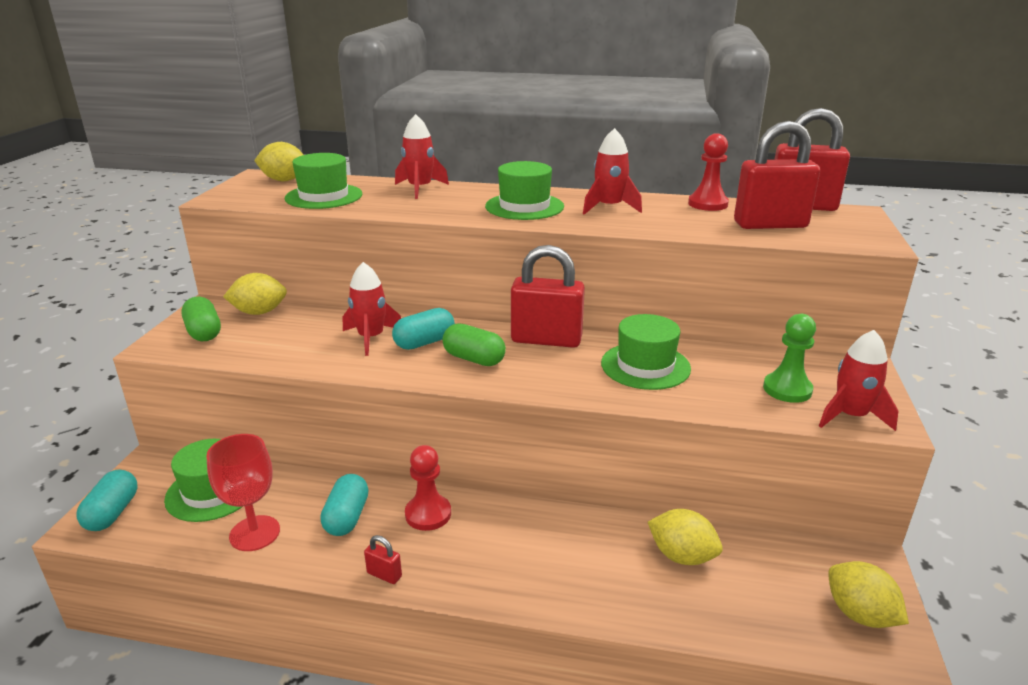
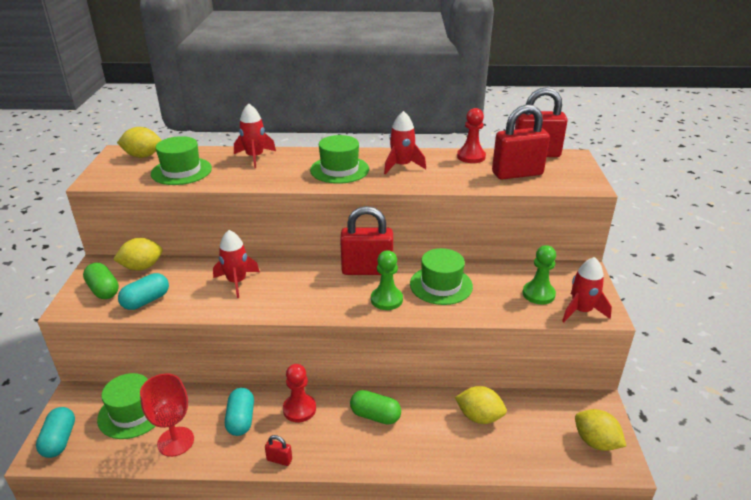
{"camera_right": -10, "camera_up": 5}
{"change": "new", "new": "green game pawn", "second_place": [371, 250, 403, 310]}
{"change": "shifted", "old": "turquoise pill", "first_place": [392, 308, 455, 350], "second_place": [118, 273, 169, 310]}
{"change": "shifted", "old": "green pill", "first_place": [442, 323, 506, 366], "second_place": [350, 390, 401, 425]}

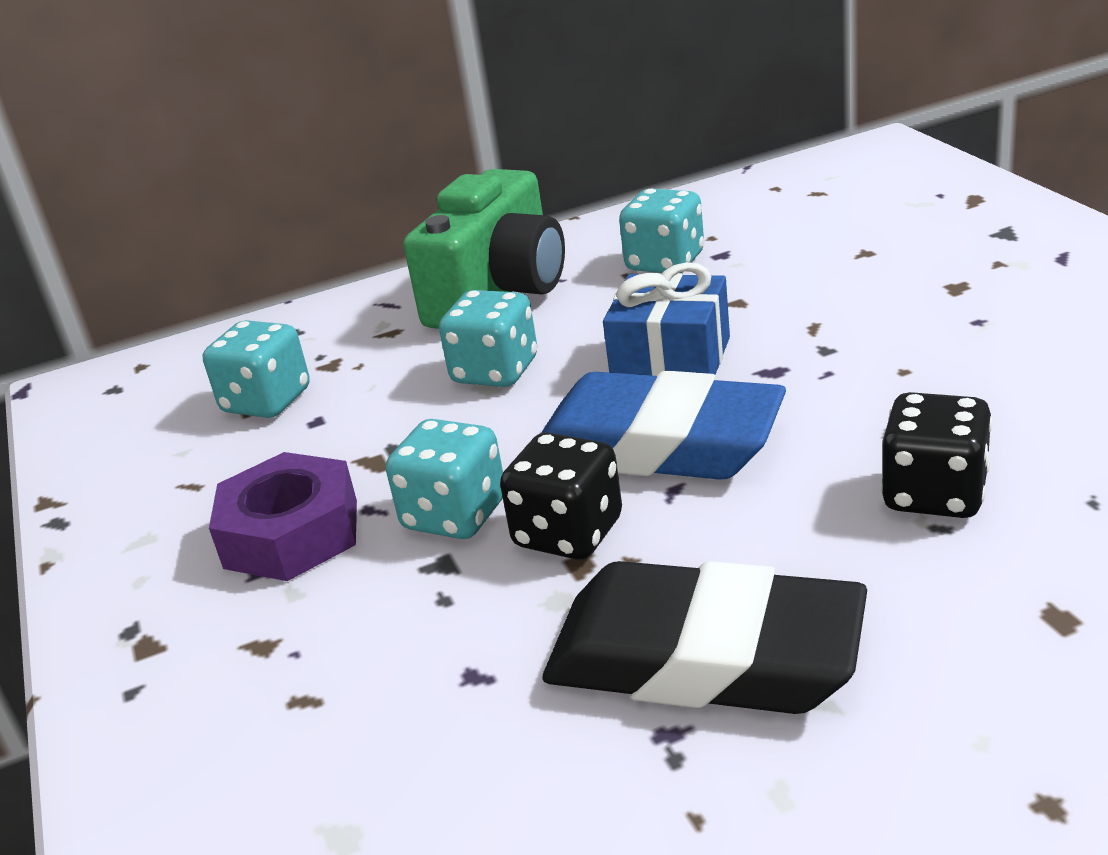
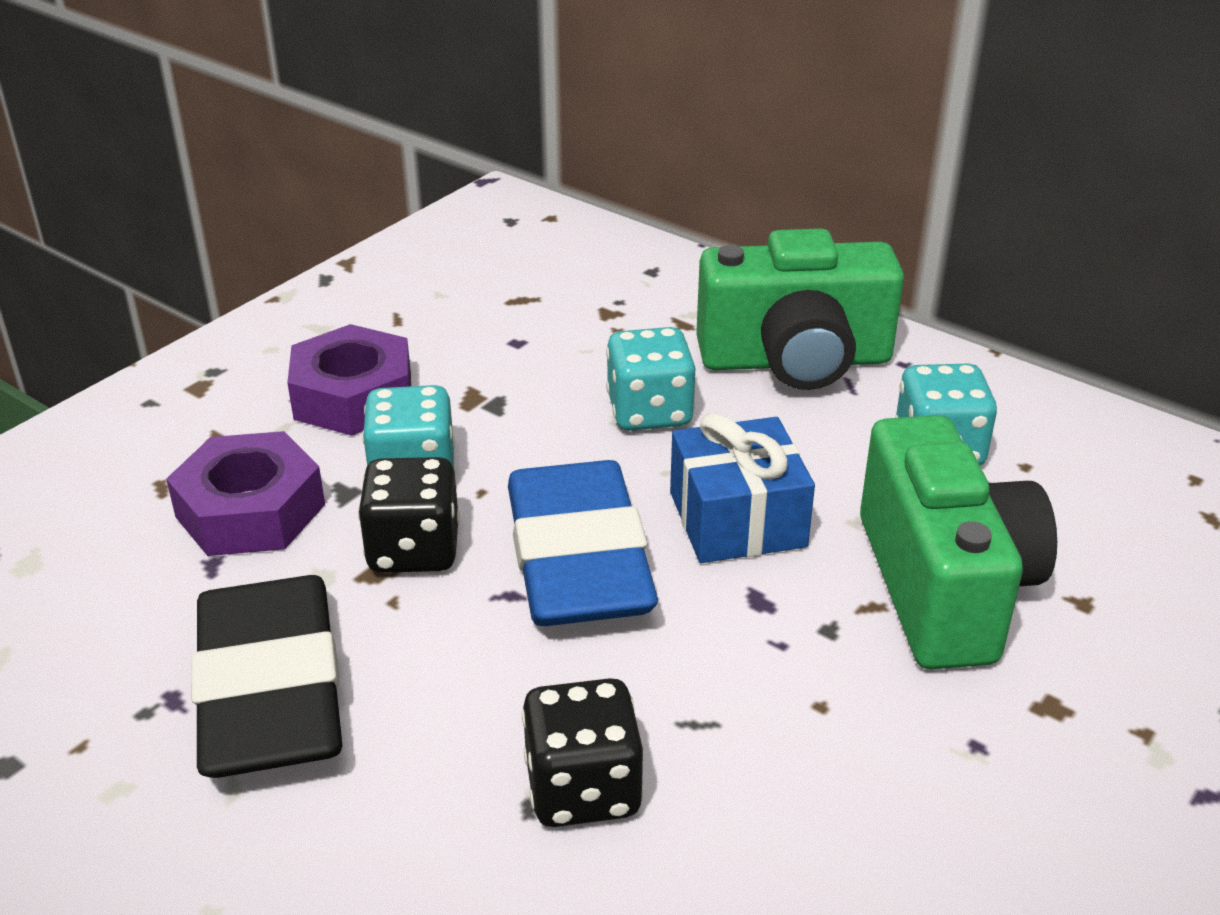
{"camera_right": 55, "camera_up": 5}
{"change": "gone", "old": "turquoise dice", "first_place": [203, 320, 310, 418]}
{"change": "new", "new": "violet hex nut", "second_place": [166, 431, 325, 556]}
{"change": "new", "new": "green photo camera", "second_place": [860, 415, 1057, 669]}

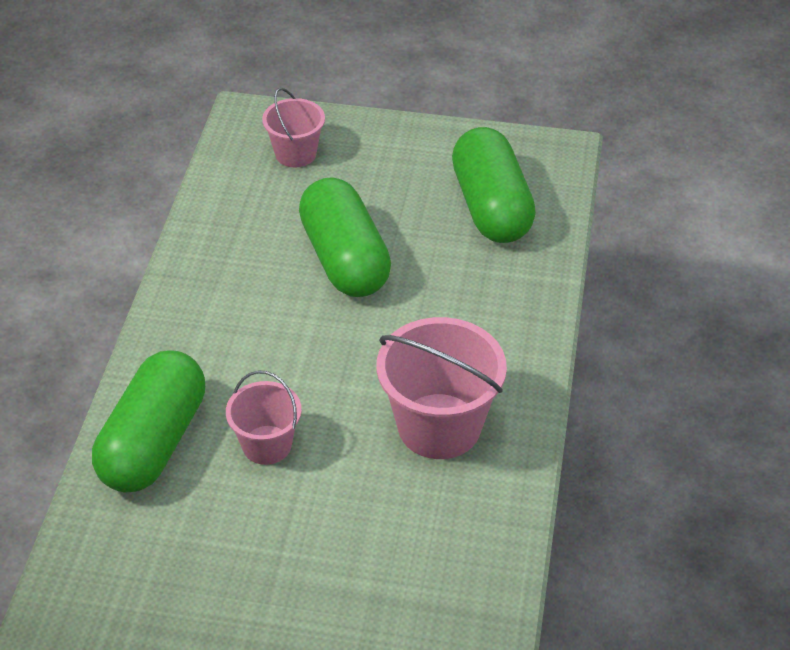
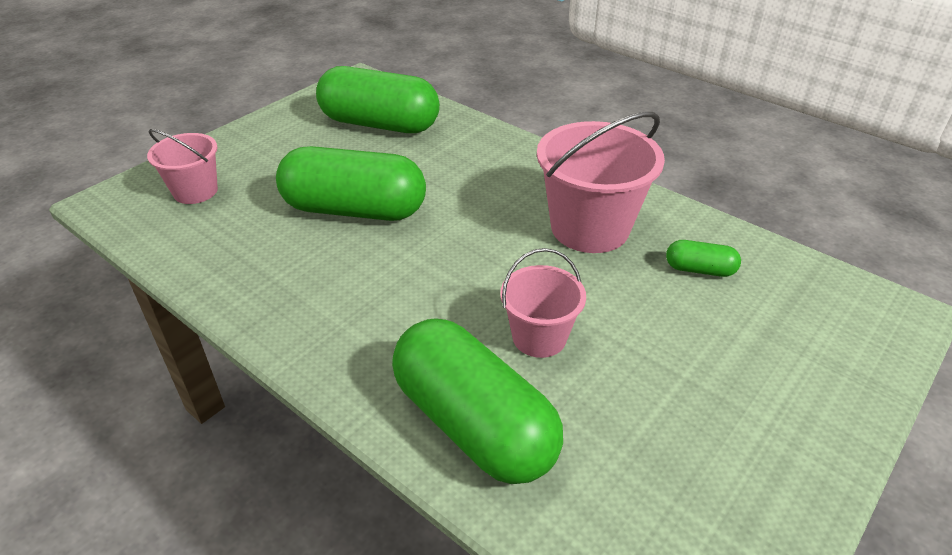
{"camera_right": -60, "camera_up": -5}
{"change": "new", "new": "green pill", "second_place": [666, 240, 741, 277]}

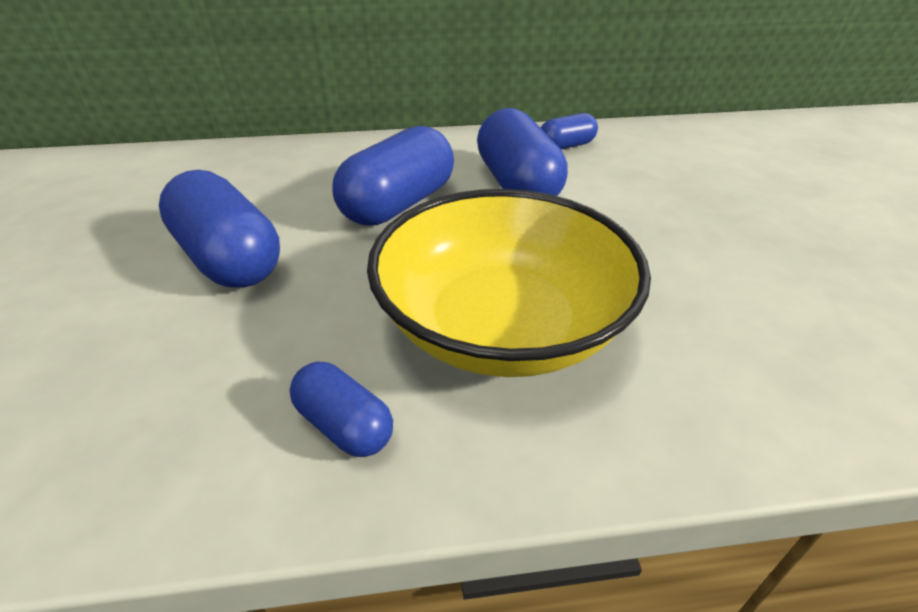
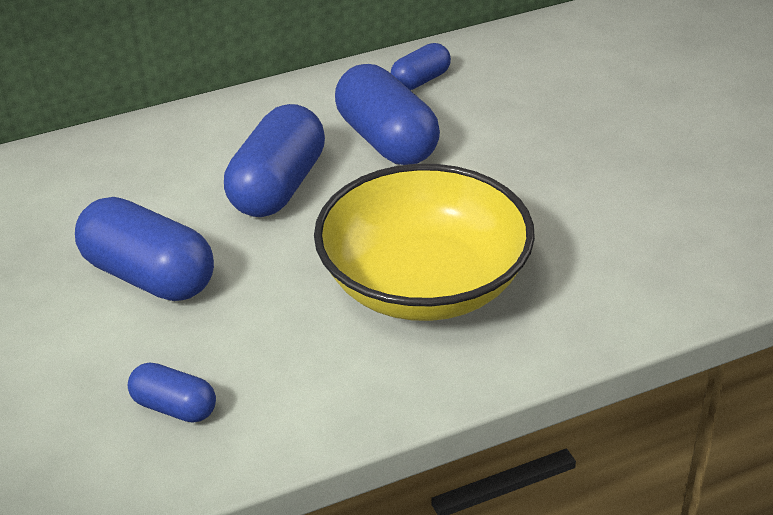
{"camera_right": -15, "camera_up": 0}
{"change": "shifted", "old": "cobalt pill", "first_place": [290, 362, 393, 457], "second_place": [128, 363, 216, 422]}

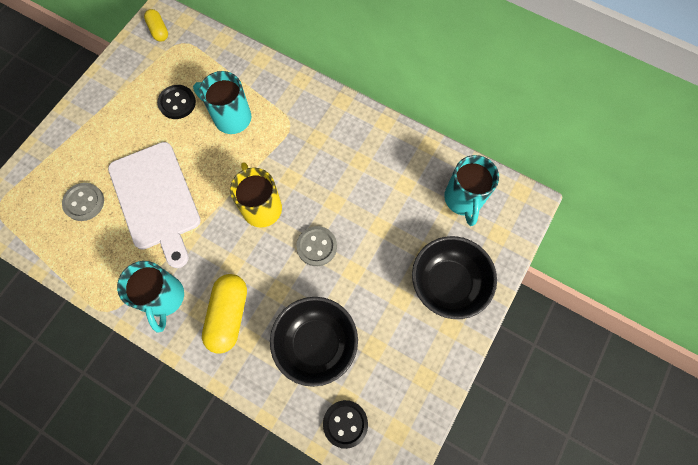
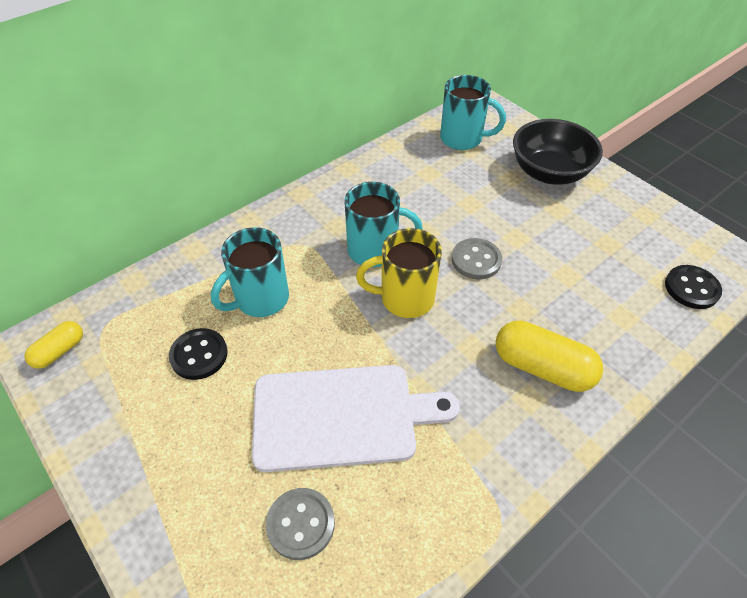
{"camera_right": -70, "camera_up": -20}
{"change": "gone", "old": "black serving bowl", "first_place": [270, 297, 358, 387]}
{"change": "shifted", "old": "turquoise mug", "first_place": [117, 261, 184, 333], "second_place": [345, 182, 423, 267]}
{"change": "rotated", "old": "golden pill", "first_place": [144, 9, 168, 42], "second_place": [24, 321, 83, 369], "degrees": -45}

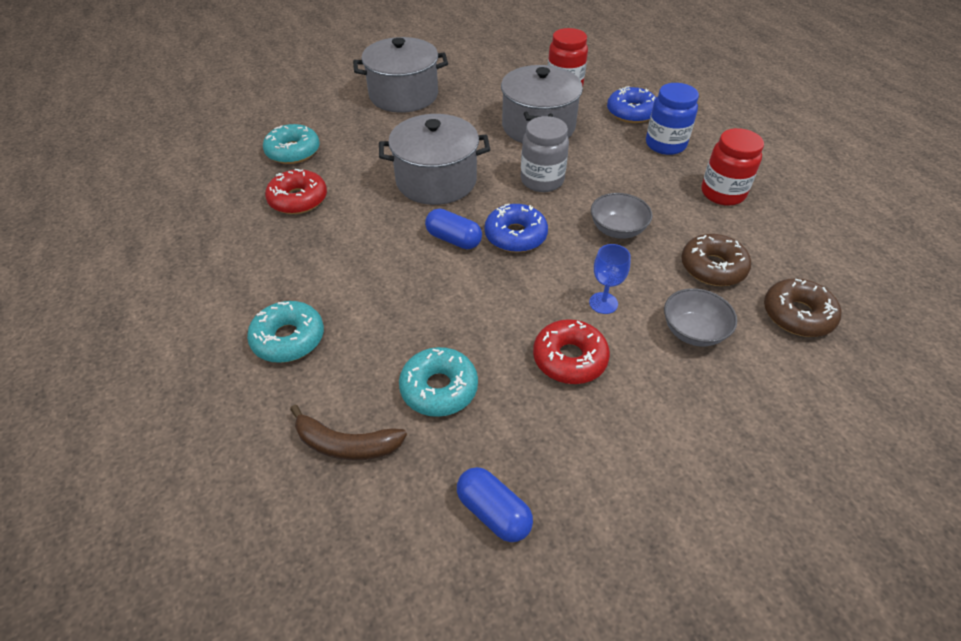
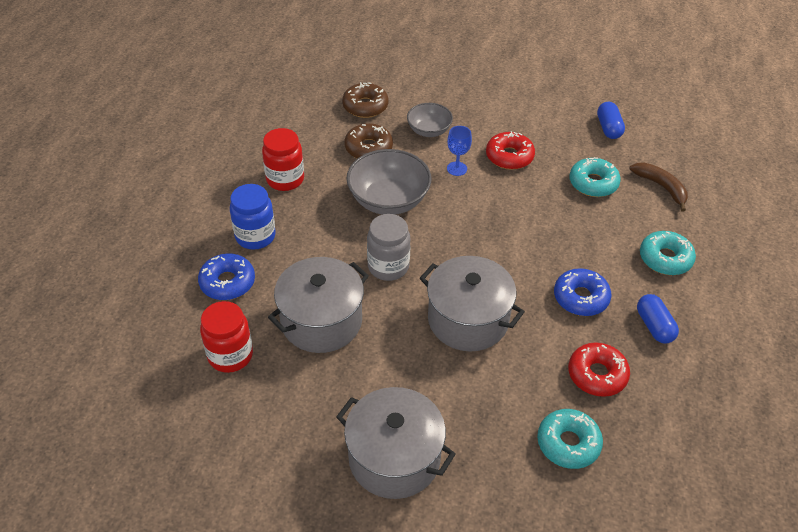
{"camera_right": -140, "camera_up": 0}
{"change": "shifted", "old": "cobalt pill", "first_place": [425, 209, 482, 249], "second_place": [637, 294, 679, 344]}
{"change": "shifted", "old": "cobalt glazed donut", "first_place": [484, 204, 548, 253], "second_place": [554, 268, 612, 316]}
{"change": "scaled", "old": "grey serving bowl", "first_place": [591, 193, 653, 239], "second_place": [346, 149, 432, 215], "factor": 1.69}

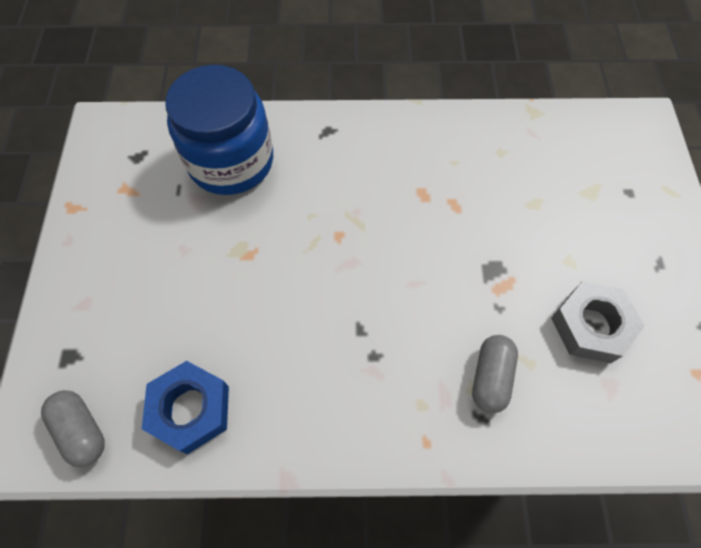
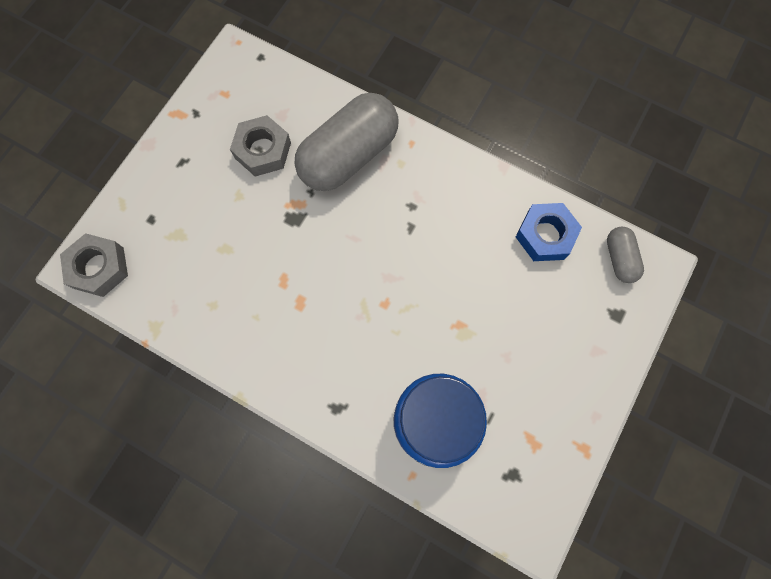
{"camera_right": -150, "camera_up": 10}
{"change": "new", "new": "grey hex nut", "second_place": [60, 233, 128, 297]}
{"change": "scaled", "old": "grey pill", "first_place": [472, 335, 518, 413], "second_place": [295, 93, 398, 191], "factor": 2.12}

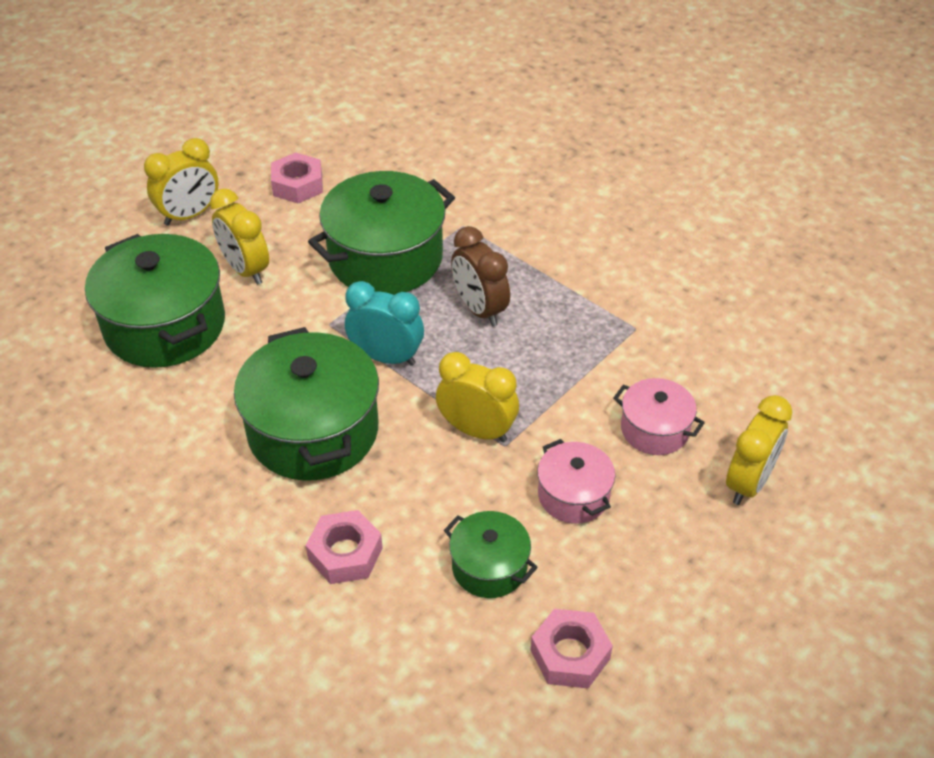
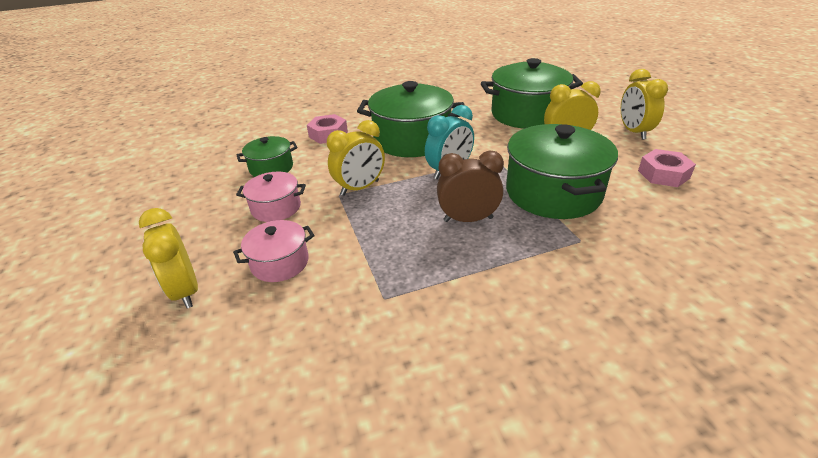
{"camera_right": 120, "camera_up": -10}
{"change": "gone", "old": "rose-pink hex nut", "first_place": [530, 609, 613, 689]}

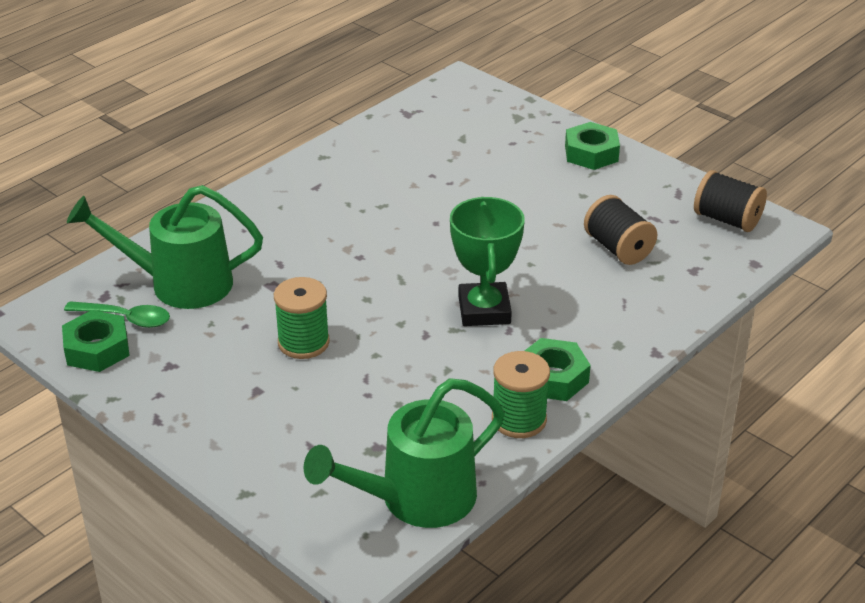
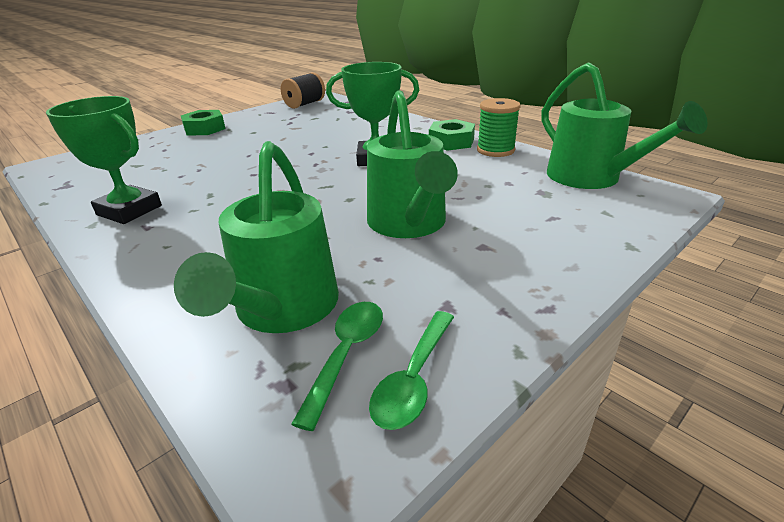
{"camera_right": -85, "camera_up": -5}
{"change": "gone", "old": "black reel of thread", "first_place": [584, 195, 657, 265]}
{"change": "new", "new": "green trophy", "second_place": [46, 96, 162, 224]}
{"change": "swapped", "old": "green hex nut", "new": "green tablespoon", "first_place": [62, 310, 130, 372], "second_place": [369, 311, 454, 430]}
{"change": "swapped", "old": "green reel of thread", "new": "green sprinkling can", "first_place": [274, 277, 330, 359], "second_place": [367, 90, 458, 238]}

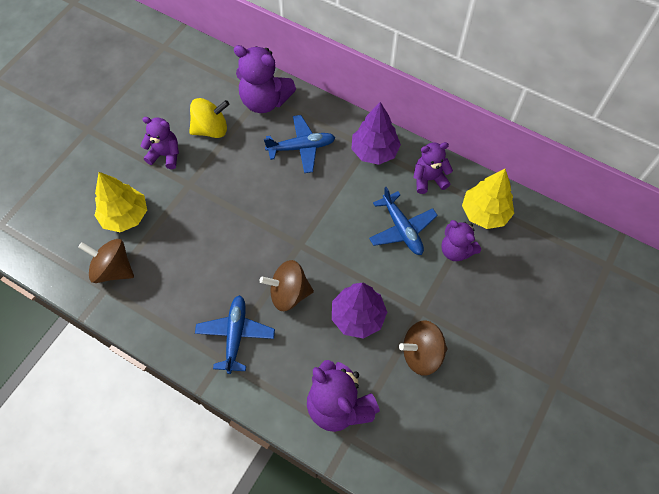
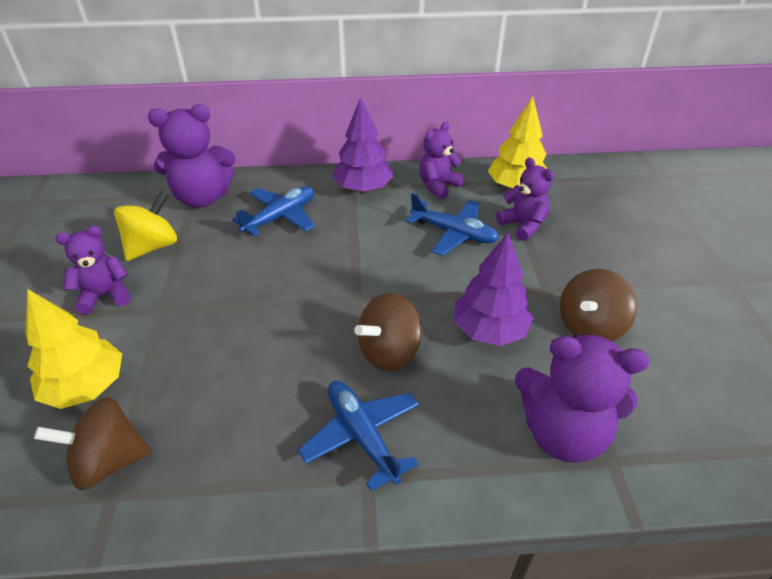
{"camera_right": -35, "camera_up": -20}
{"change": "rotated", "old": "violet teddy bear", "first_place": [441, 220, 481, 261], "second_place": [496, 158, 554, 241], "degrees": -135}

